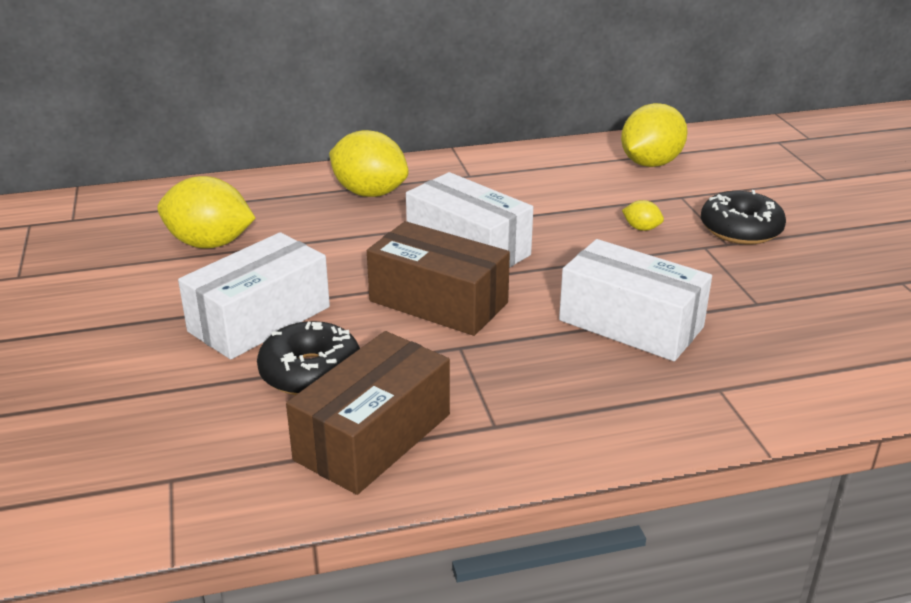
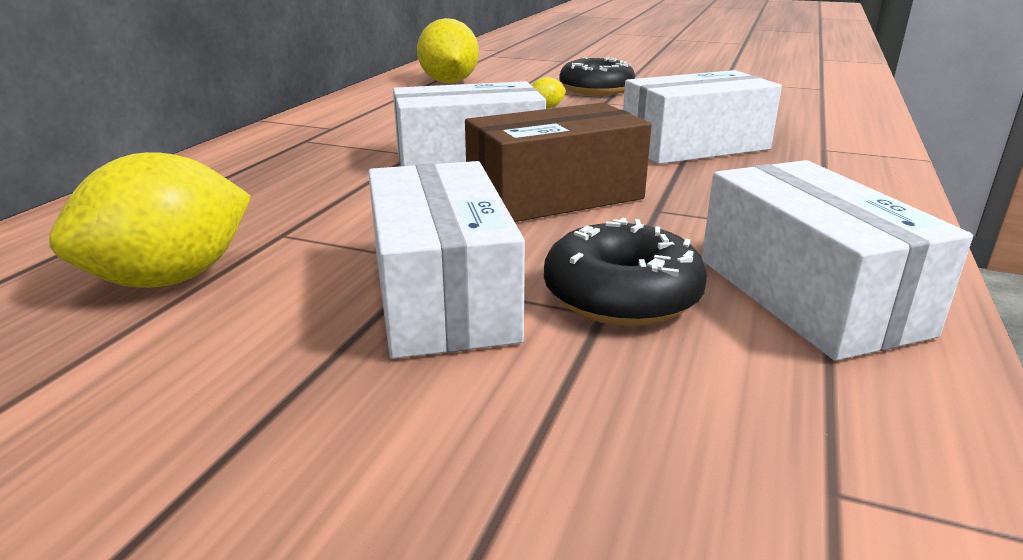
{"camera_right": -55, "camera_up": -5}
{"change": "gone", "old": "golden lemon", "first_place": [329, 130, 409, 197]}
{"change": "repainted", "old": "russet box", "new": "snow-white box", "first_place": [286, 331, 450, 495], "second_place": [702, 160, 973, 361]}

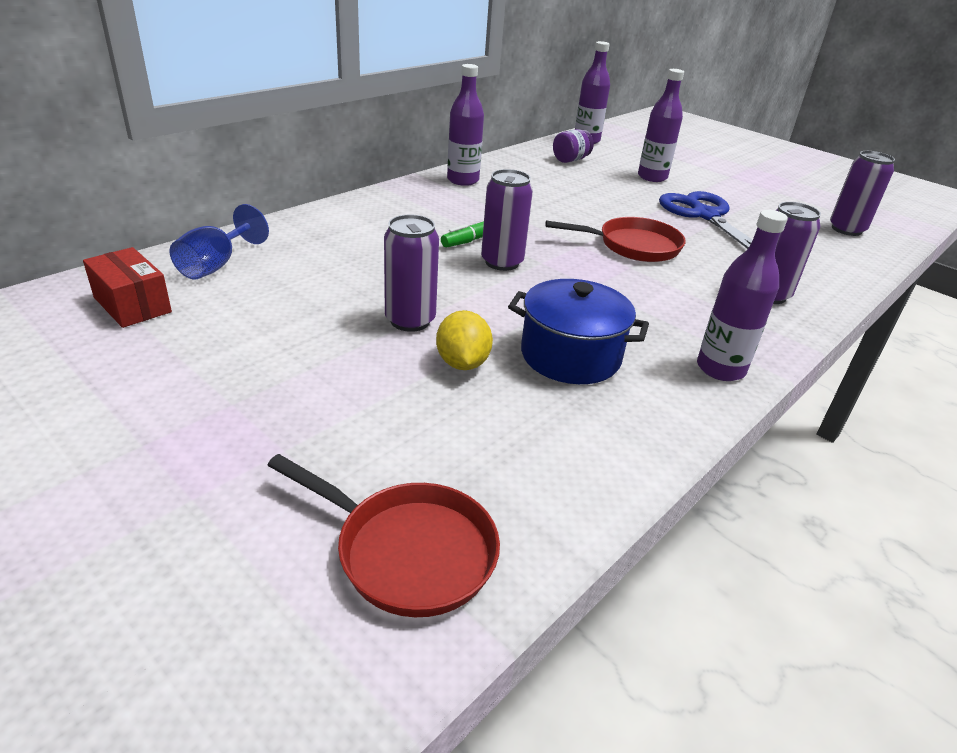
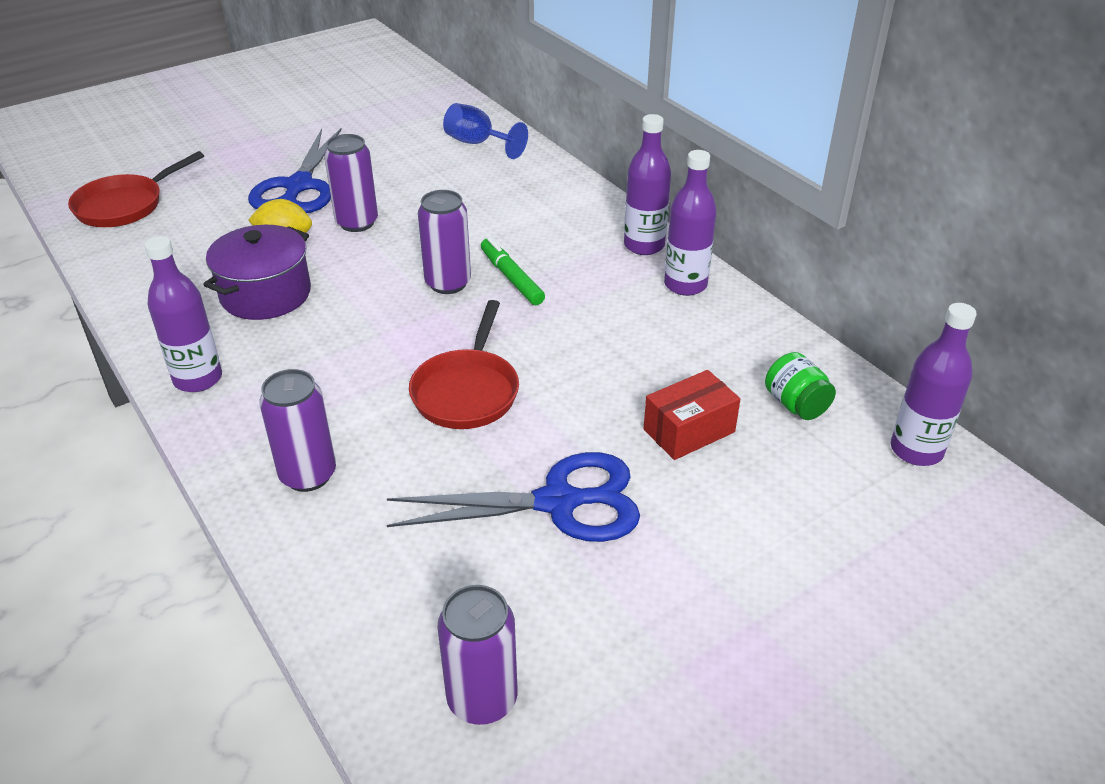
{"camera_right": 105, "camera_up": 5}
{"change": "new", "new": "cobalt shears", "second_place": [248, 128, 342, 213]}
{"change": "shifted", "old": "red box", "first_place": [83, 247, 172, 328], "second_place": [644, 370, 740, 460]}
{"change": "shifted", "old": "violet flask", "first_place": [638, 69, 684, 182], "second_place": [624, 114, 671, 255]}
{"change": "repainted", "old": "cobalt pot", "new": "violet pot", "first_place": [508, 279, 649, 384], "second_place": [203, 225, 311, 320]}
{"change": "repainted", "old": "violet jar", "new": "green jar", "first_place": [553, 129, 594, 163], "second_place": [765, 352, 836, 420]}

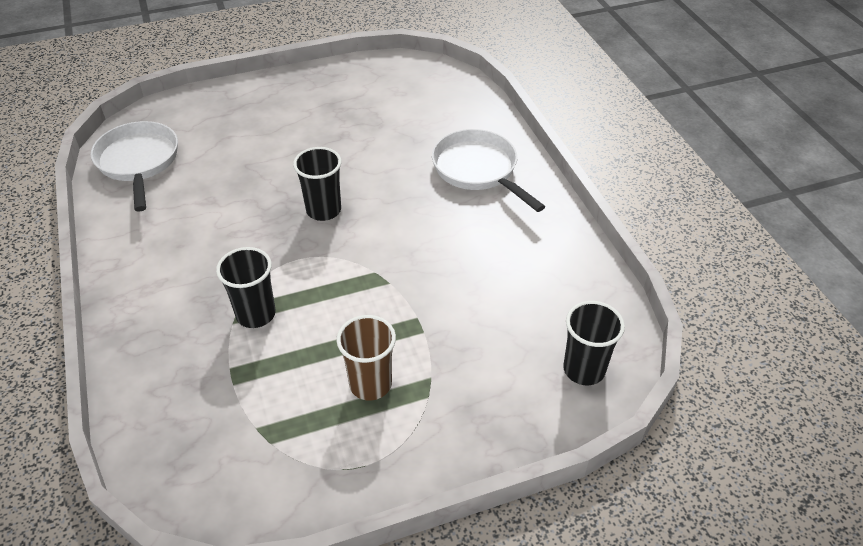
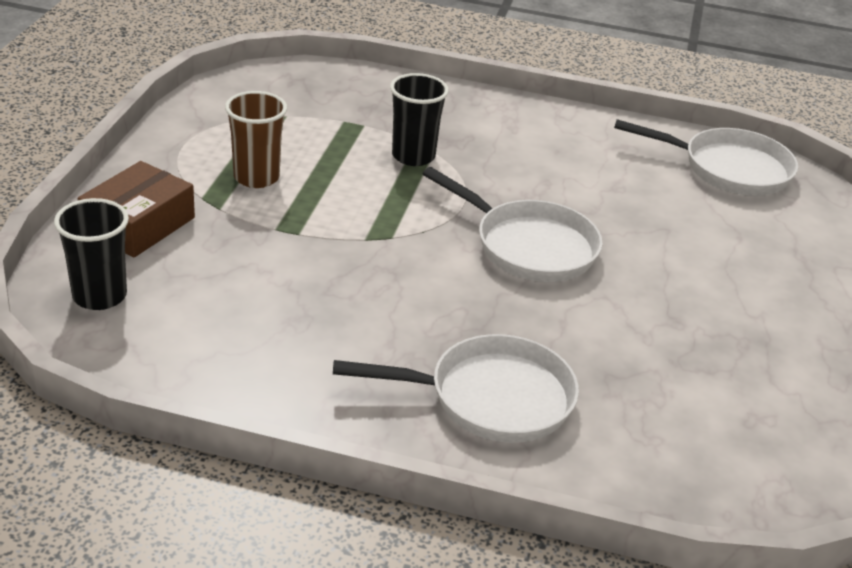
{"camera_right": 120, "camera_up": -10}
{"change": "new", "new": "russet box", "second_place": [78, 161, 195, 257]}
{"change": "swapped", "old": "black cup", "new": "snow-white pan", "first_place": [293, 147, 342, 221], "second_place": [423, 167, 603, 282]}

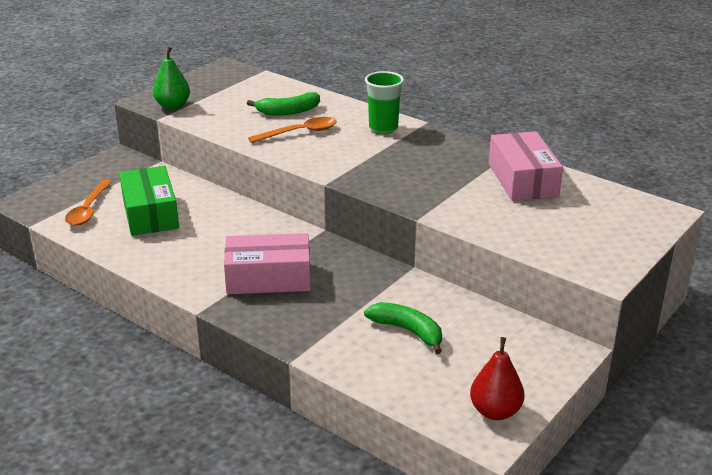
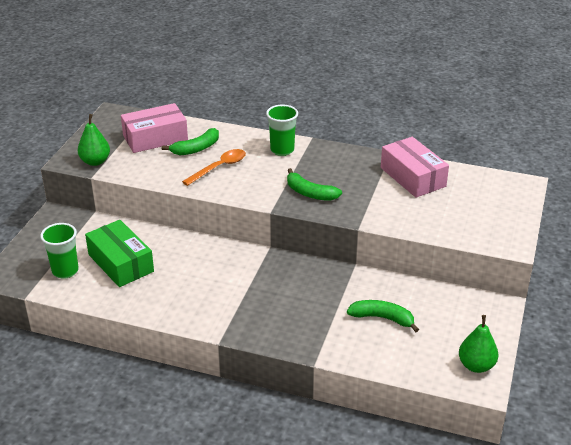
{"camera_right": -20, "camera_up": 5}
{"change": "new", "new": "green banana fruit", "second_place": [287, 168, 342, 201]}
{"change": "shifted", "old": "rose-pink box", "first_place": [224, 233, 311, 294], "second_place": [121, 103, 188, 153]}
{"change": "swapped", "old": "bright orange tablespoon", "new": "green cup", "first_place": [65, 180, 112, 226], "second_place": [40, 223, 79, 279]}
{"change": "repainted", "old": "red pear", "new": "green pear", "first_place": [470, 337, 525, 420], "second_place": [459, 315, 498, 373]}

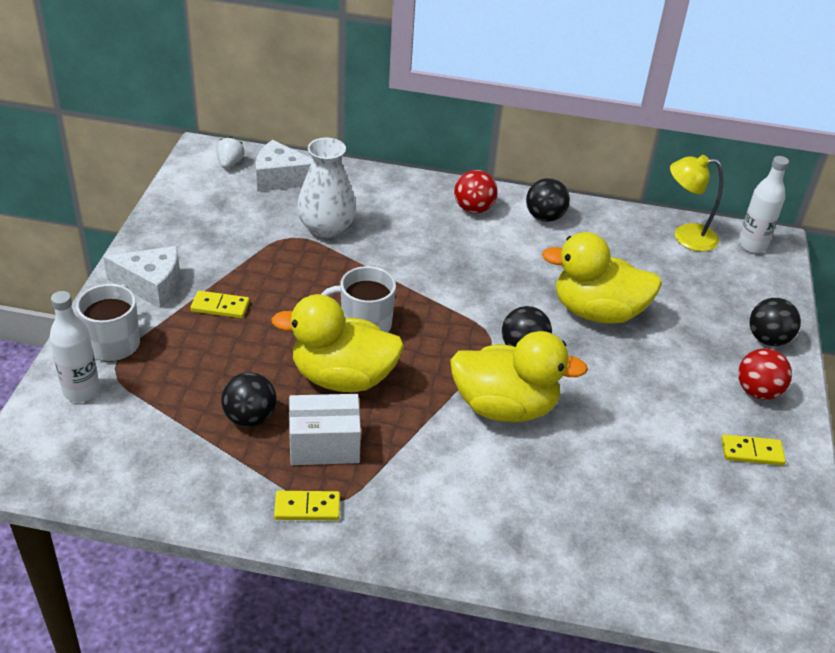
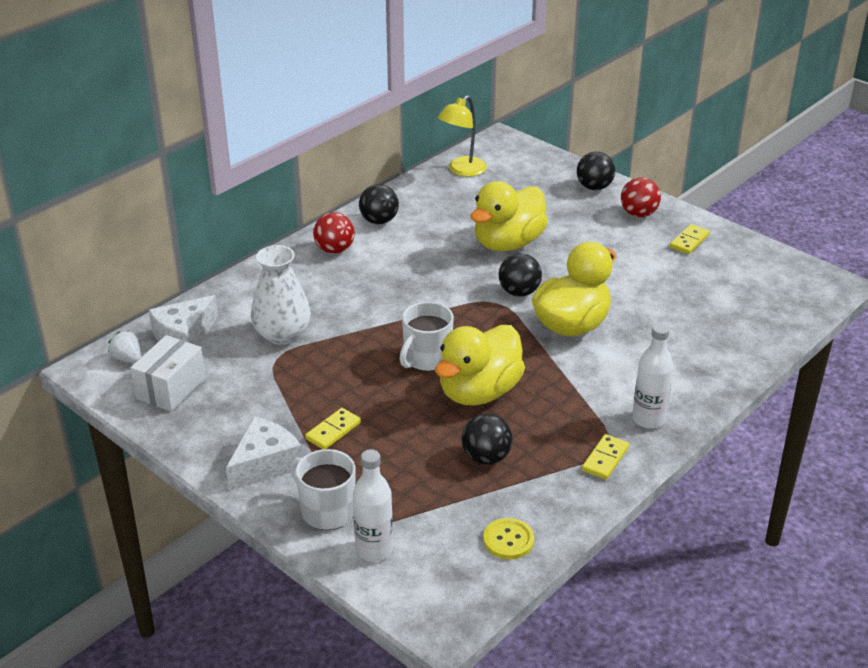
{"camera_right": -55, "camera_up": -5}
{"change": "new", "new": "golden shirt button", "second_place": [483, 518, 534, 559]}
{"change": "shifted", "old": "snow-white box", "first_place": [289, 394, 361, 465], "second_place": [130, 335, 206, 412]}
{"change": "shifted", "old": "snow-white flask", "first_place": [738, 156, 789, 253], "second_place": [632, 323, 673, 429]}

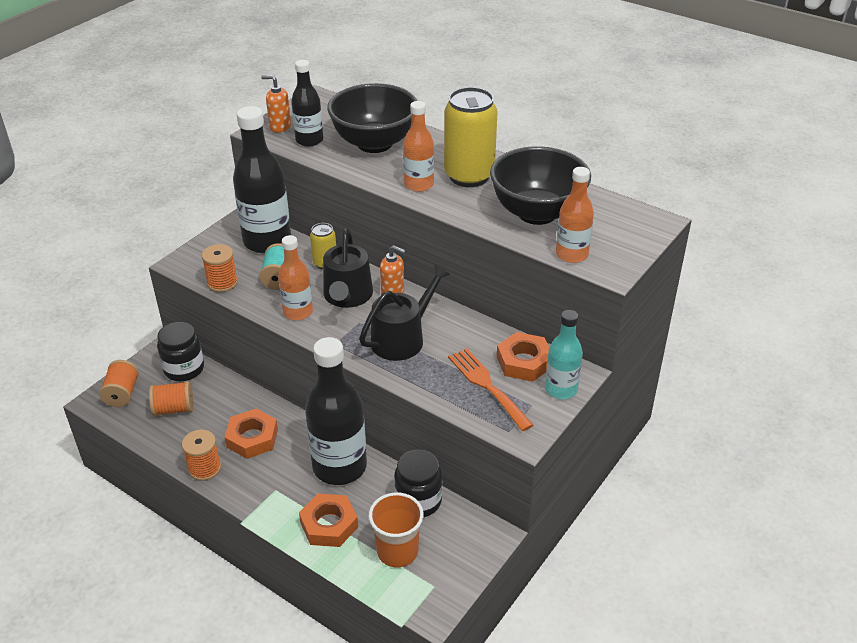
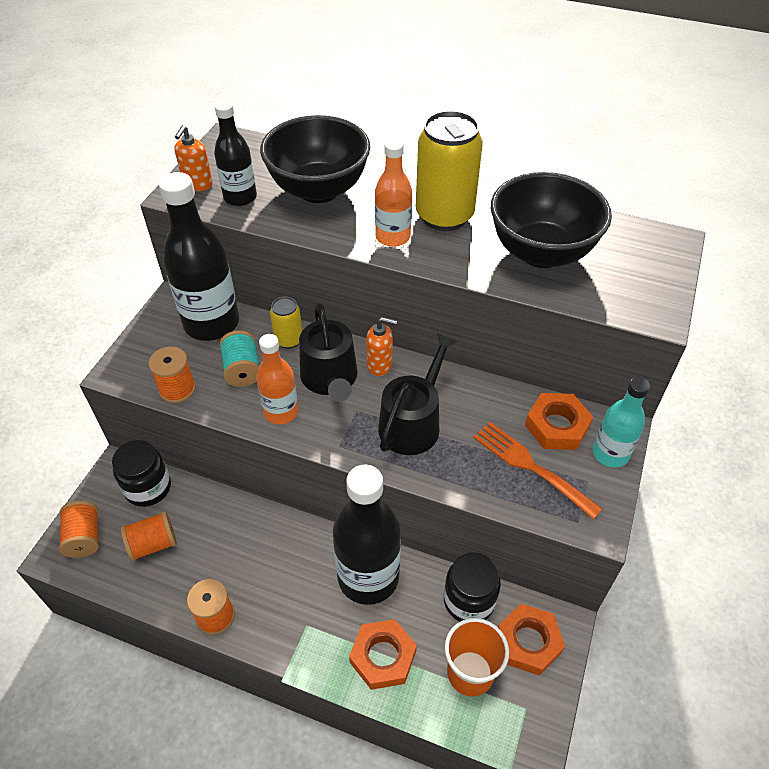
{"camera_right": -15, "camera_up": 10}
{"change": "gone", "old": "bright orange flask", "first_place": [556, 167, 594, 263]}
{"change": "shifted", "old": "bright orange hex nut", "first_place": [224, 409, 278, 459], "second_place": [498, 604, 565, 675]}
{"change": "rotated", "old": "bright orange soap dispenser", "first_place": [261, 75, 291, 133], "second_place": [174, 125, 213, 191], "degrees": -75}

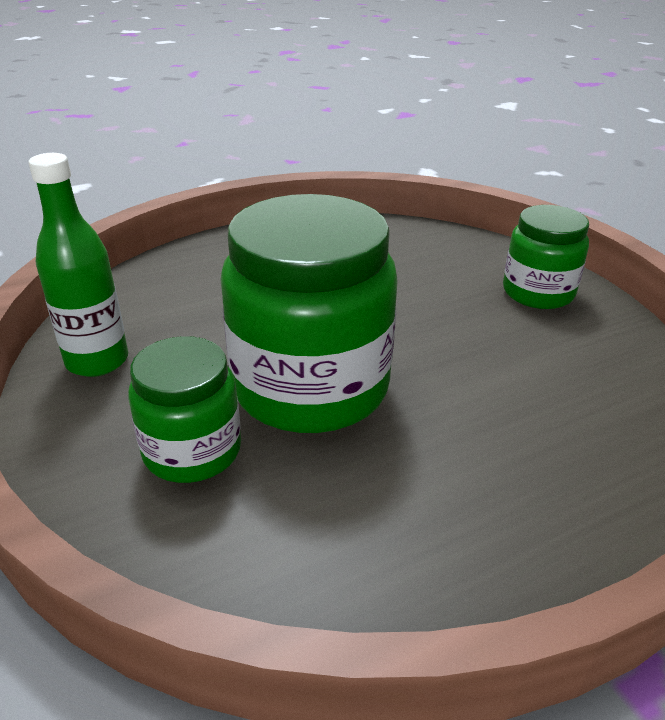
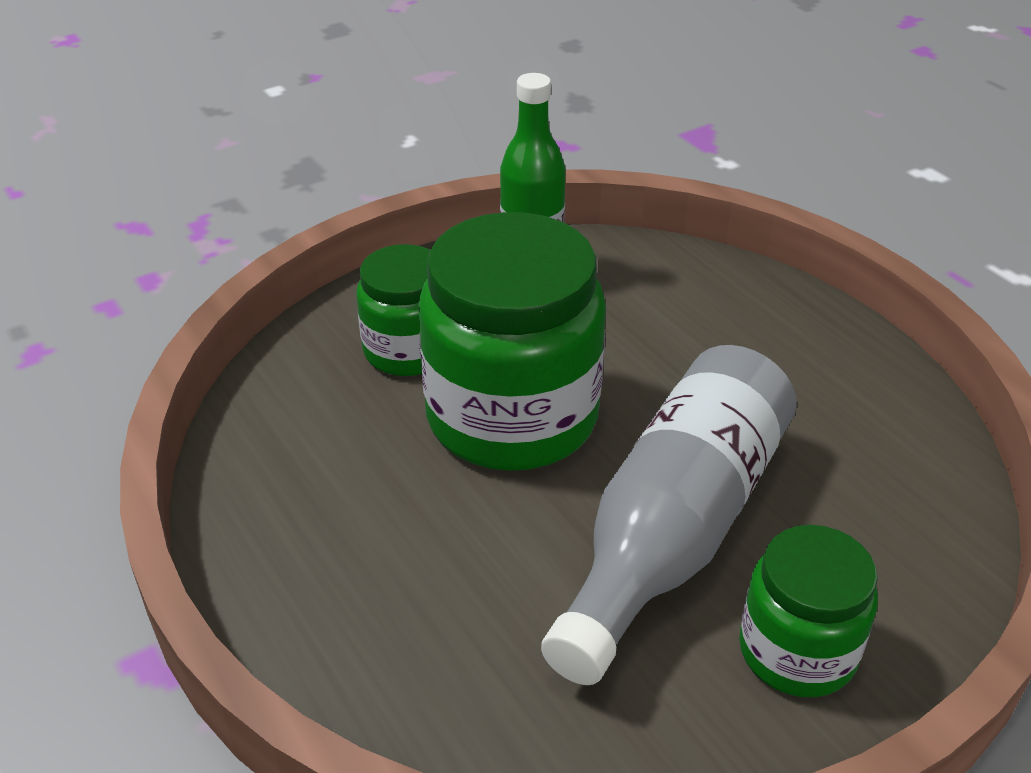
{"camera_right": 85, "camera_up": 5}
{"change": "new", "new": "grey flask", "second_place": [541, 345, 797, 685]}

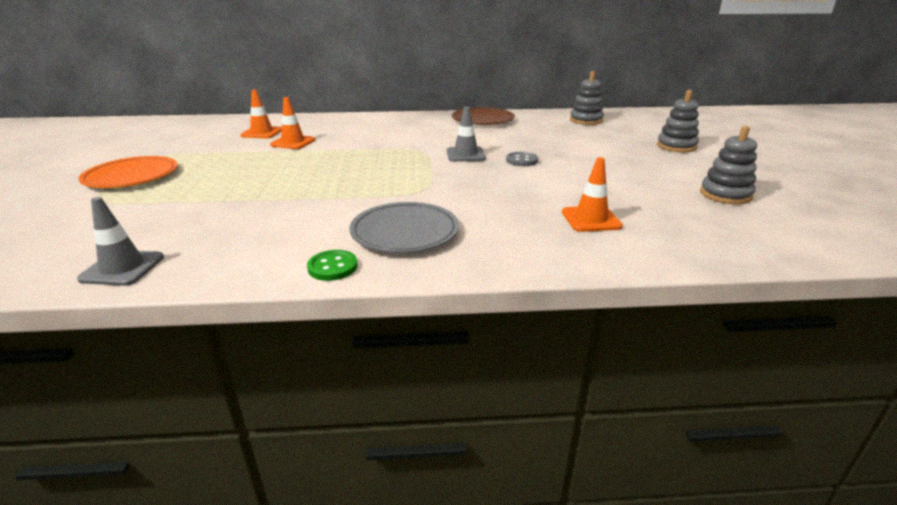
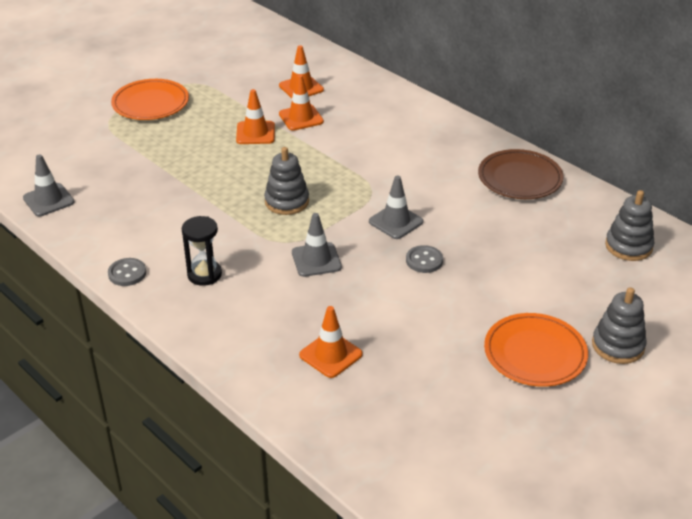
{"camera_right": 50, "camera_up": 10}
{"change": "new", "new": "bright orange traffic cone", "second_place": [236, 89, 275, 144]}
{"change": "new", "new": "grey traffic cone", "second_place": [292, 213, 342, 277]}
{"change": "new", "new": "bright orange dinner plate", "second_place": [484, 313, 588, 387]}
{"change": "shifted", "old": "grey ring stacker", "first_place": [700, 126, 757, 204], "second_place": [264, 147, 309, 215]}
{"change": "swapped", "old": "grey dinner plate", "new": "black sandglass", "first_place": [349, 202, 459, 253], "second_place": [182, 216, 222, 286]}
{"change": "repainted", "old": "green shirt button", "new": "grey shirt button", "first_place": [307, 250, 358, 281], "second_place": [108, 258, 146, 286]}

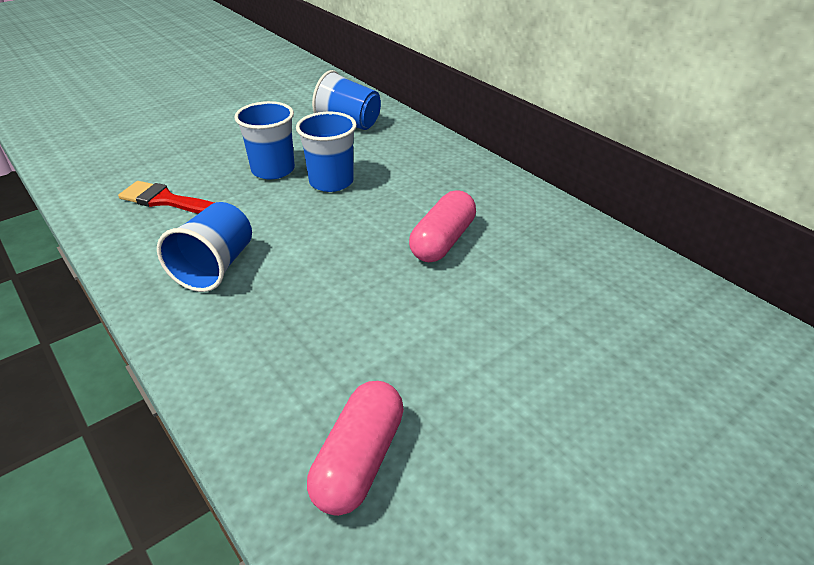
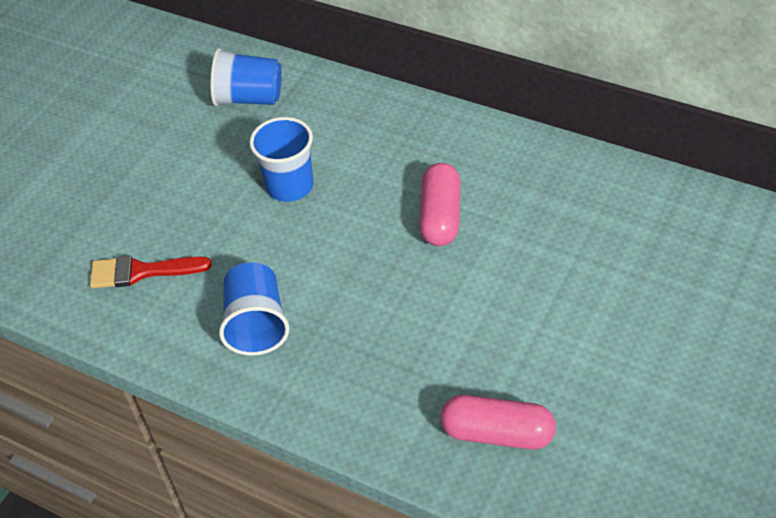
{"camera_right": -20, "camera_up": 10}
{"change": "gone", "old": "cobalt cup", "first_place": [234, 101, 295, 180]}
{"change": "rotated", "old": "rose-pink pill", "first_place": [307, 381, 404, 516], "second_place": [441, 395, 556, 449], "degrees": -75}

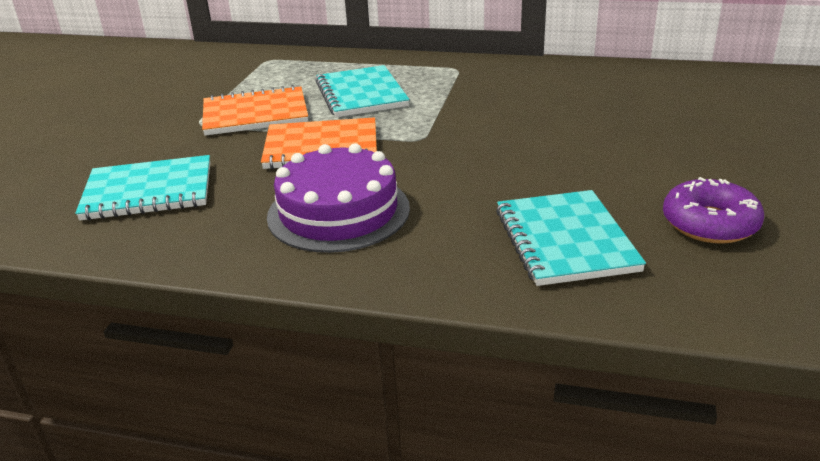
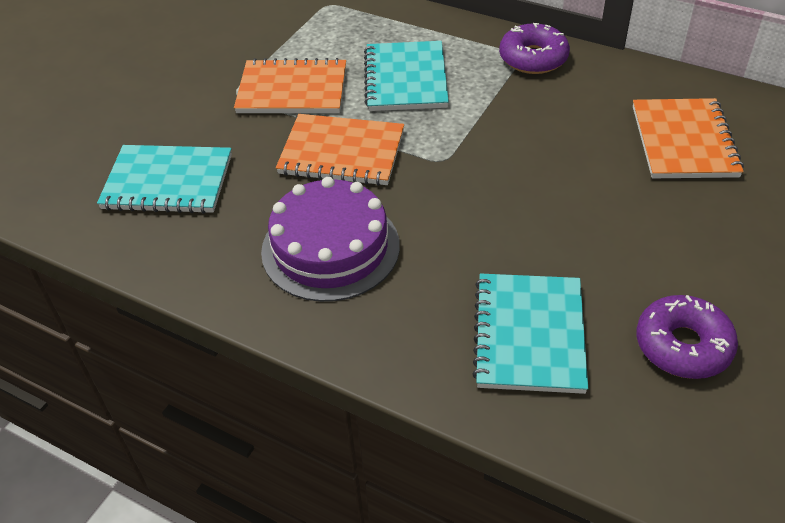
{"camera_right": 15, "camera_up": 15}
{"change": "new", "new": "violet glazed donut", "second_place": [499, 23, 570, 74]}
{"change": "new", "new": "bright orange exercise book", "second_place": [633, 98, 744, 178]}

